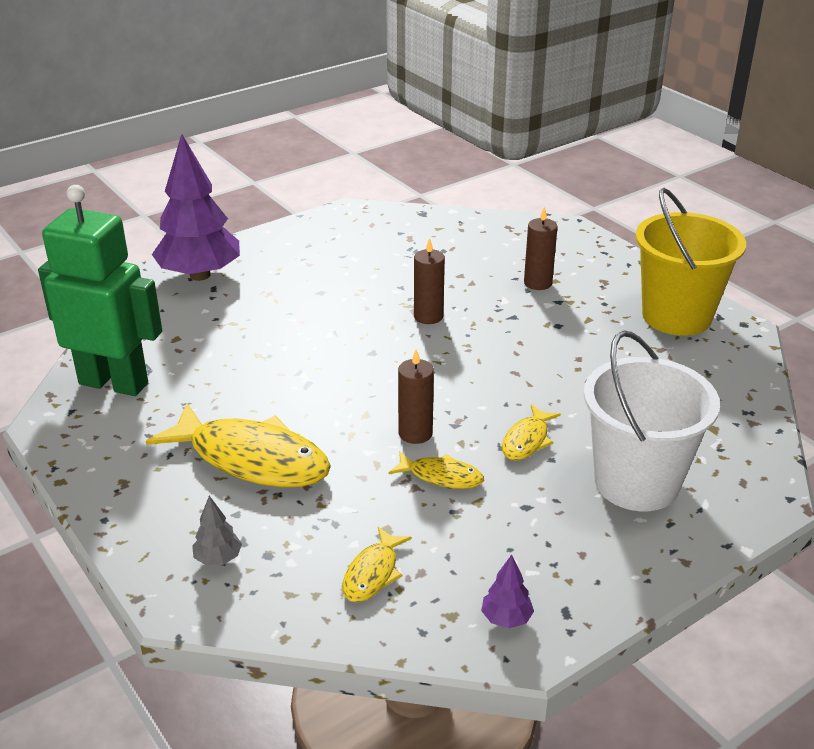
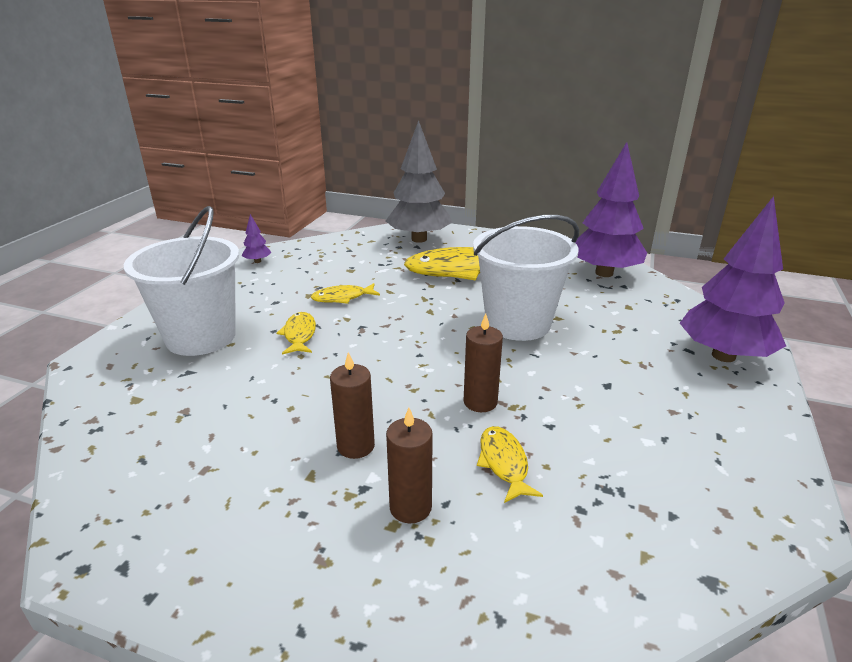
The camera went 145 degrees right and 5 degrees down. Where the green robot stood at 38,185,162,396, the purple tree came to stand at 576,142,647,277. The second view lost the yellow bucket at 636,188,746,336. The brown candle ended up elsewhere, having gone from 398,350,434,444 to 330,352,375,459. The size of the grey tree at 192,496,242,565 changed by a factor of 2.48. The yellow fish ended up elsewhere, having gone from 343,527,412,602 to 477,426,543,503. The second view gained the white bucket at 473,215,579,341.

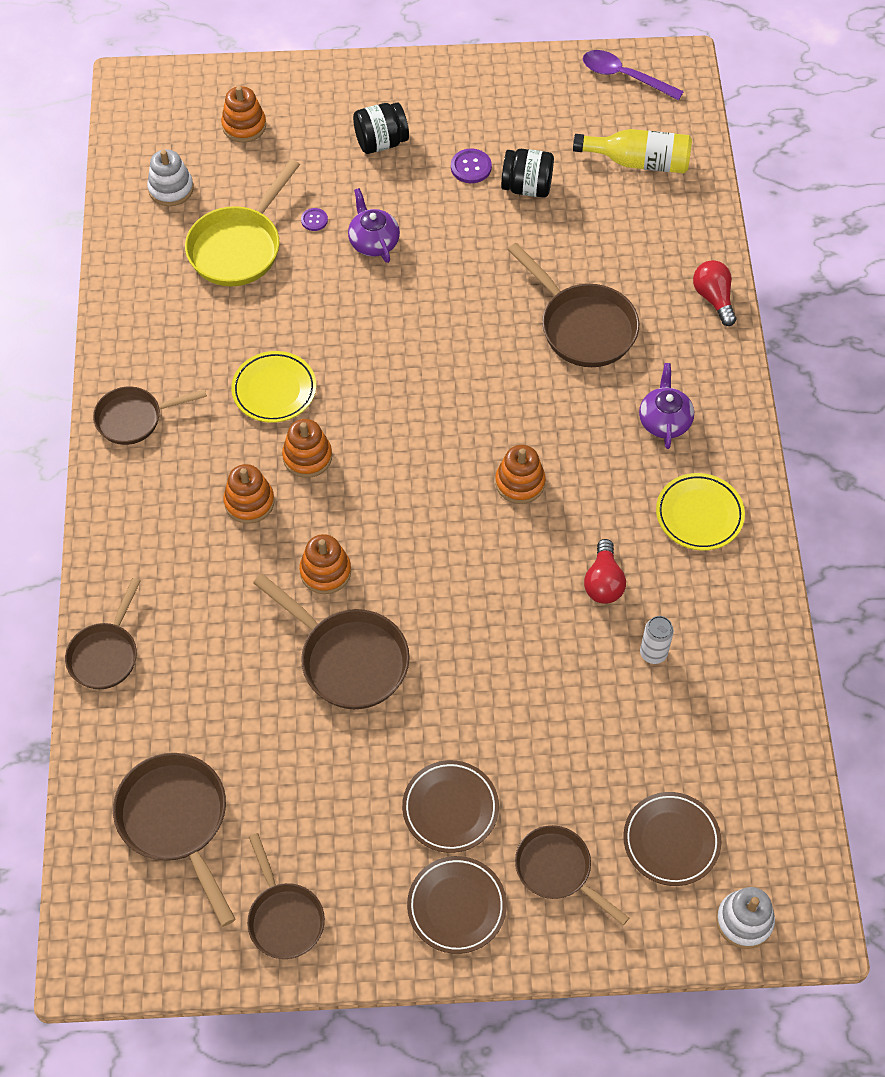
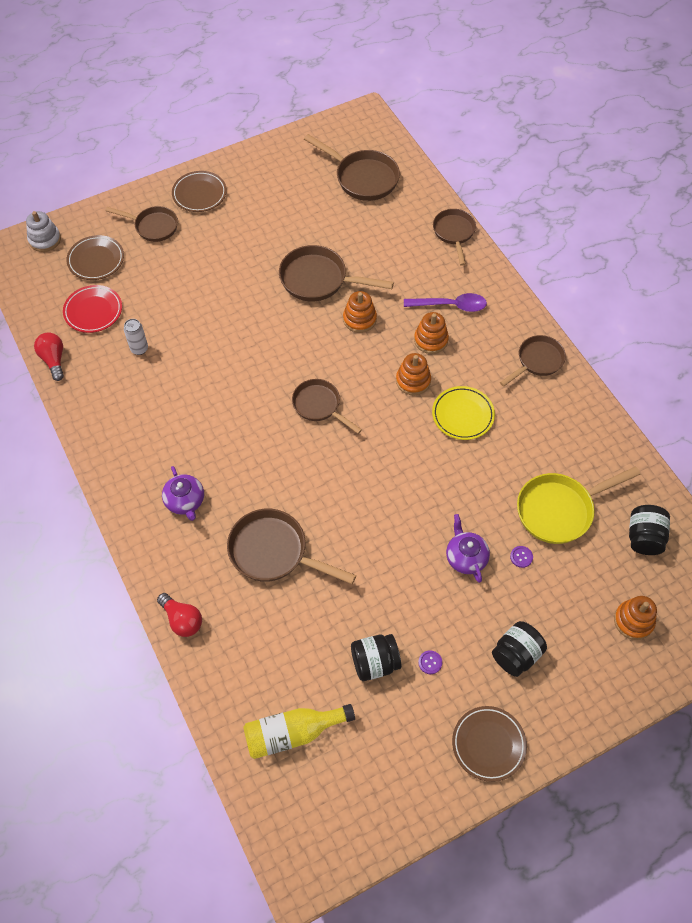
The camera went 155 degrees right and 0 degrees up. The purple spoon ended up elsewhere, having gone from 583,50,684,100 to 404,293,487,312. Where the white stacking toy stood at 147,149,194,206, the black jar came to stand at 629,505,670,555. The size of the purple button at 451,149,492,183 changed by a factor of 0.64. The yellow pan at 185,159,300,286 ended up facing another way, 120 degrees counterclockwise from before. The purple teapot at 348,188,400,263 ended up facing another way, 150 degrees counterclockwise from before. The second view lost the orange stacking toy at 495,445,545,504. The second view lost the yellow plate at 656,473,745,551. The red light bulb ended up elsewhere, having gone from 584,539,626,604 to 34,332,64,381. The brown plate ended up elsewhere, having gone from 402,760,499,853 to 452,706,527,782. The brown pan ended up elsewhere, having gone from 247,833,325,959 to 292,379,362,434. The second view gained the red plate at 63,285,122,333.

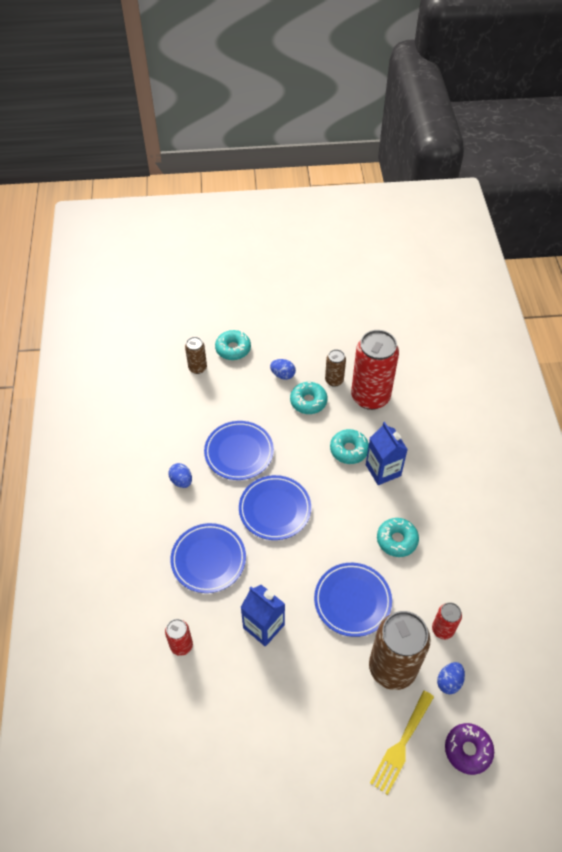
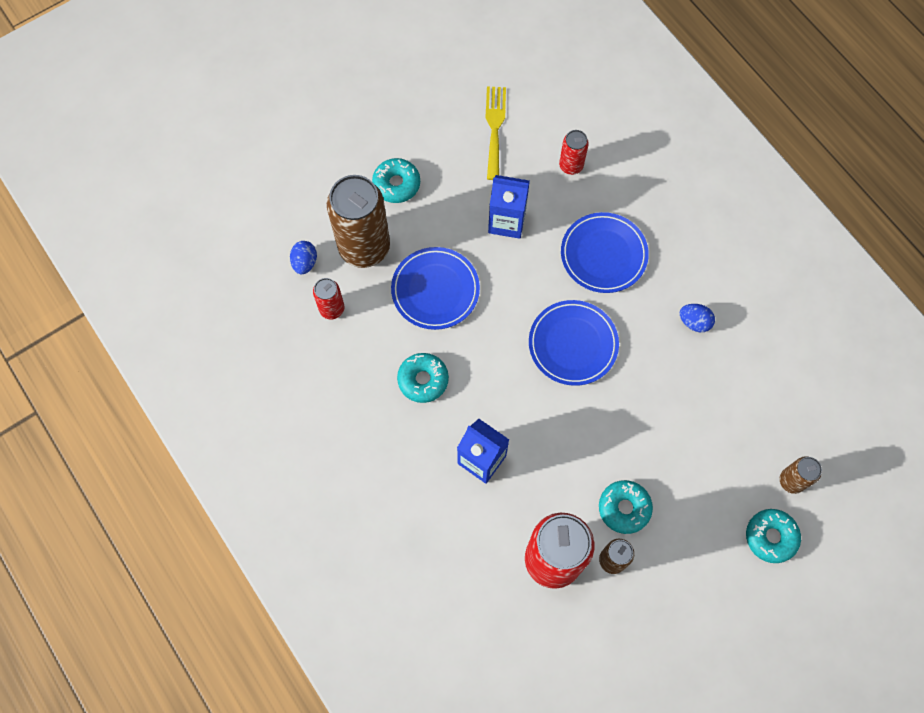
The camera went 150 degrees right and 15 degrees up. The second view lost the blue egg at 270,359,296,380. The second view lost the blue plate at 204,421,274,480. The turquoise donut ended up elsewhere, having gone from 330,429,369,464 to 372,158,420,203. The yellow fork ended up elsewhere, having gone from 370,690,434,795 to 486,87,506,180. The second view lost the purple donut at 445,723,494,775.

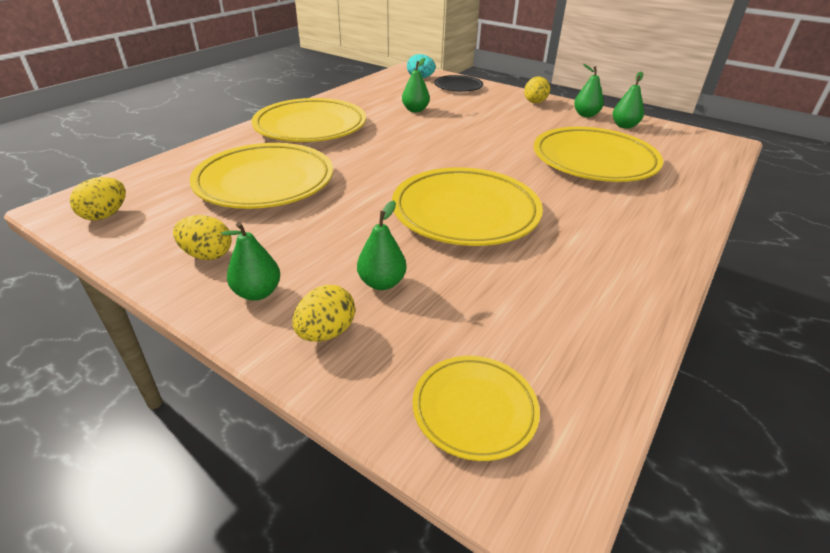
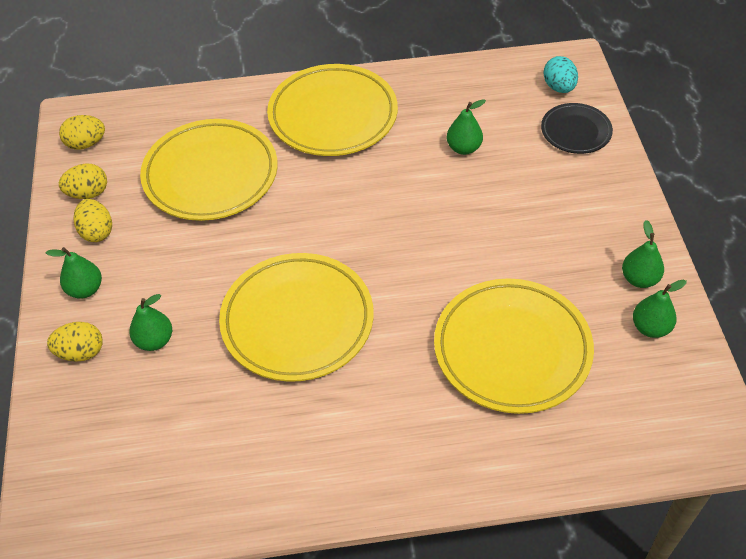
The camera went 50 degrees right and 15 degrees up. The yellow egg ended up elsewhere, having gone from 524,76,550,103 to 59,163,107,199. The second view lost the yellow plate at 413,356,540,461.

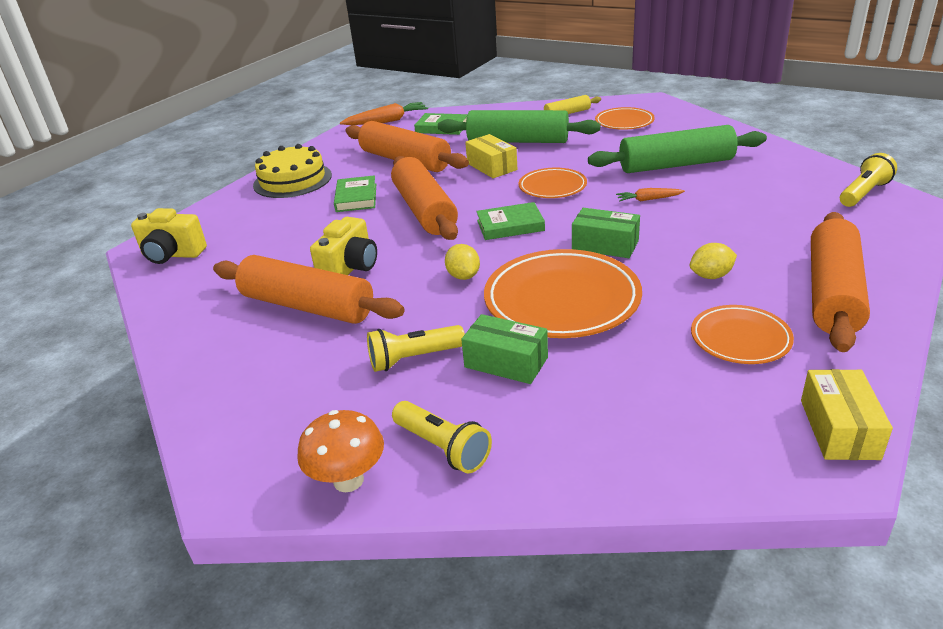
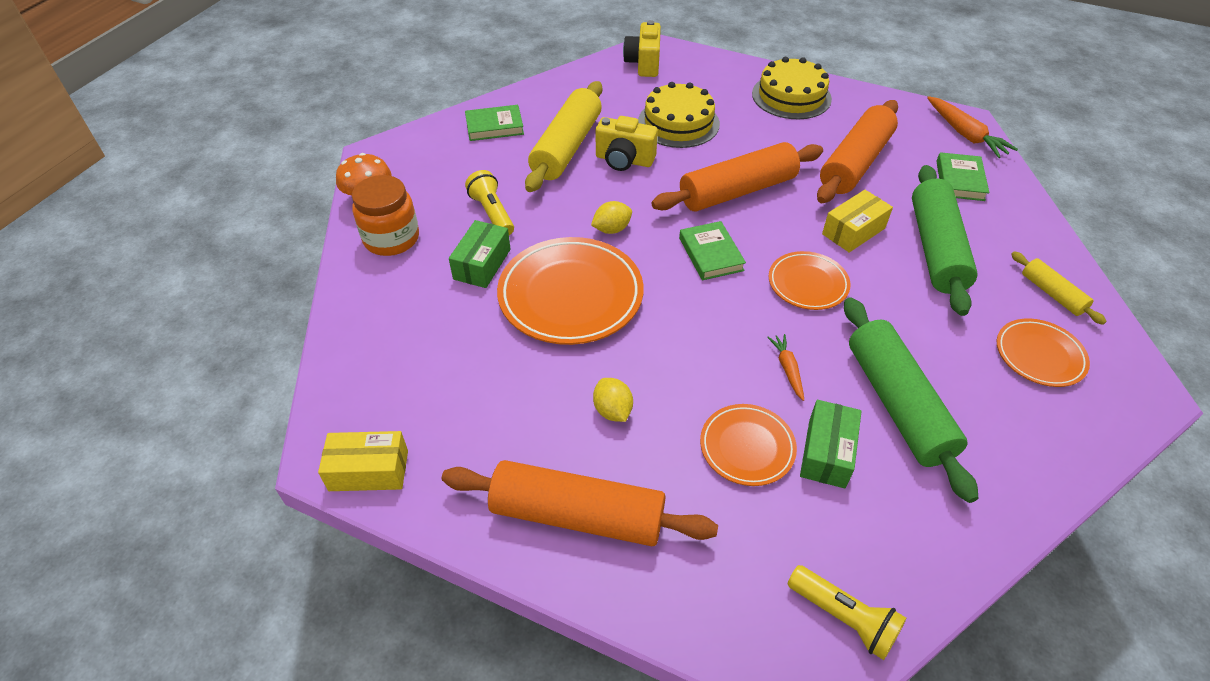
The camera went 80 degrees right and 15 degrees up. The green book ended up elsewhere, having gone from 334,175,376,212 to 465,105,524,141. The green box ended up elsewhere, having gone from 572,208,640,258 to 800,400,862,489. What was the orange rolling pin at 213,255,405,324 turned into the yellow rolling pin at 525,81,602,192. The orange plate ended up elsewhere, having gone from 691,305,794,364 to 700,404,797,486. Where the yellow flashlight stood at 392,401,492,474, the orange jar came to stand at 352,175,419,256. The second view gained the yellow cake at 638,82,720,148.

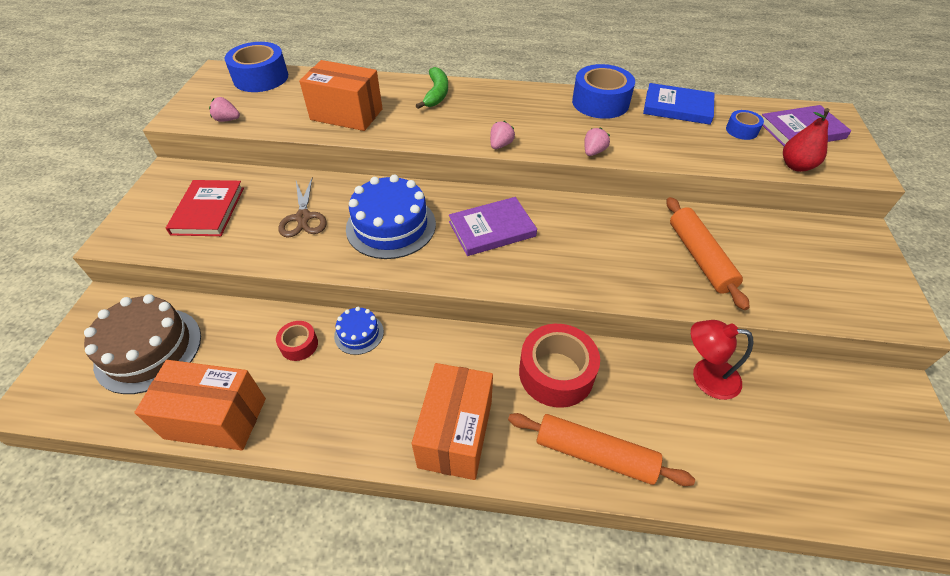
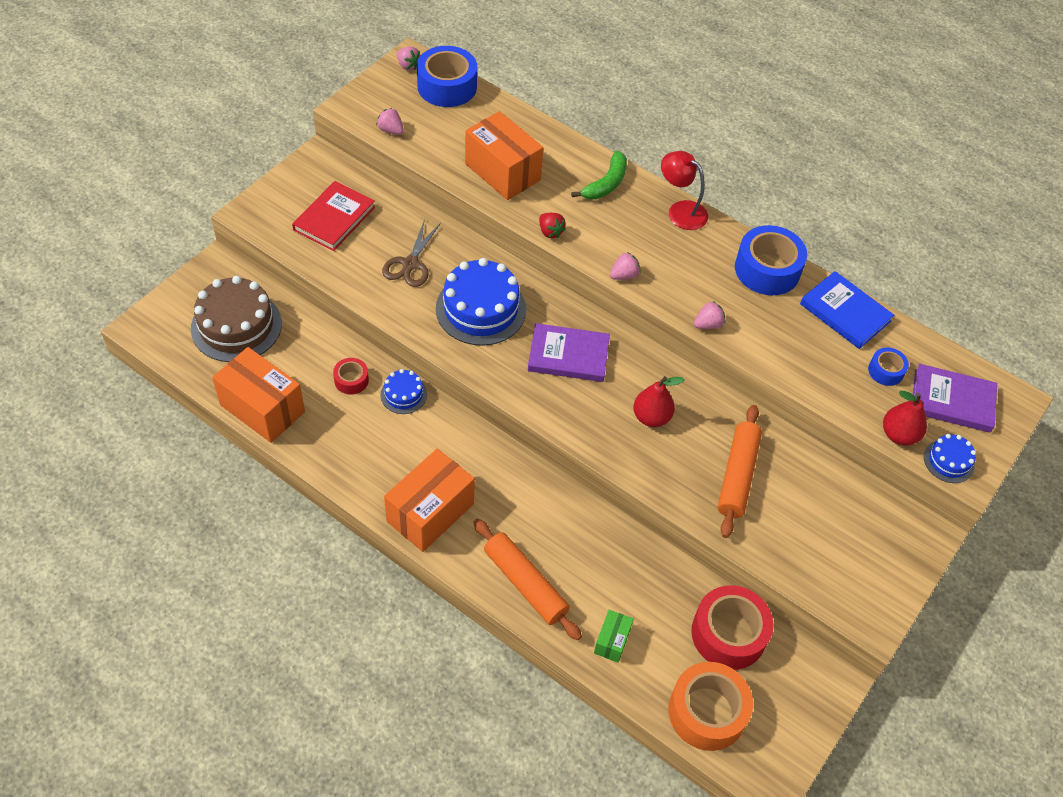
The camera went 25 degrees right and 5 degrees up. The red lamp ended up elsewhere, having gone from 691,320,753,400 to 661,151,708,230. The red tape ended up elsewhere, having gone from 519,324,600,408 to 691,585,774,670. The second view gained the pink strawberry at 397,46,421,71. The second view gained the red strawberry at 539,213,566,238. The second view gained the red pear at 633,376,685,427. The second view gained the blue cake at 924,434,976,483. The second view gained the green box at 594,610,634,663. The second view gained the orange tape at 668,662,753,751.

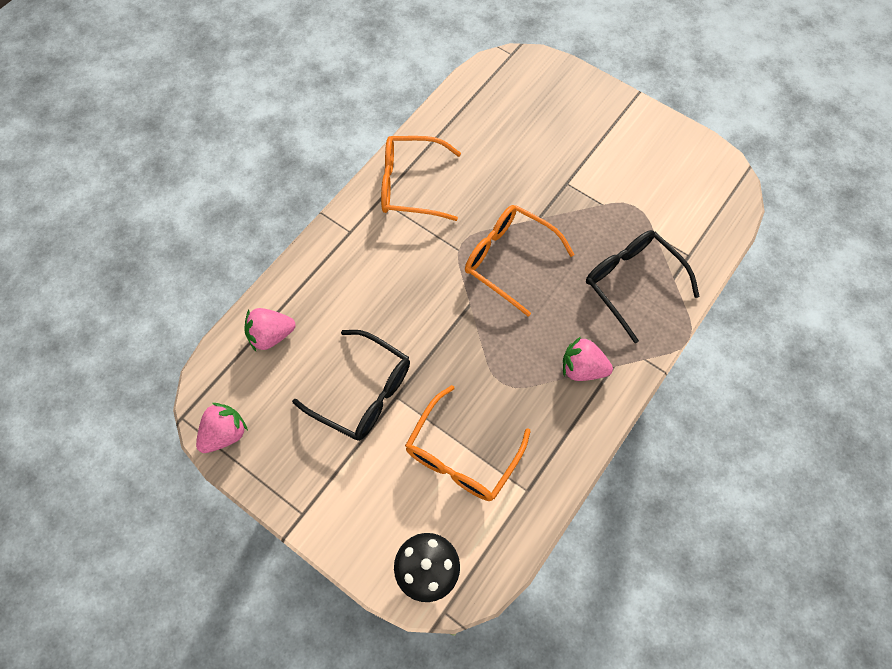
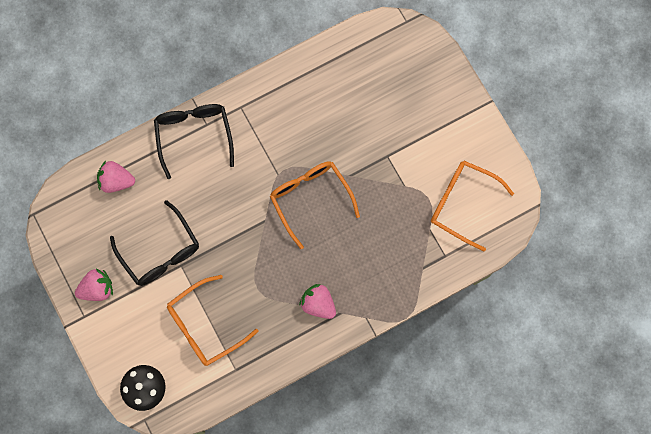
The camera went 25 degrees right and 10 degrees up. The orange glasses ended up elsewhere, having gone from 381,136,461,221 to 431,161,514,251. The black glasses ended up elsewhere, having gone from 586,230,700,343 to 154,104,234,179. The pink strawberry ended up elsewhere, having gone from 196,403,248,453 to 75,269,113,301.

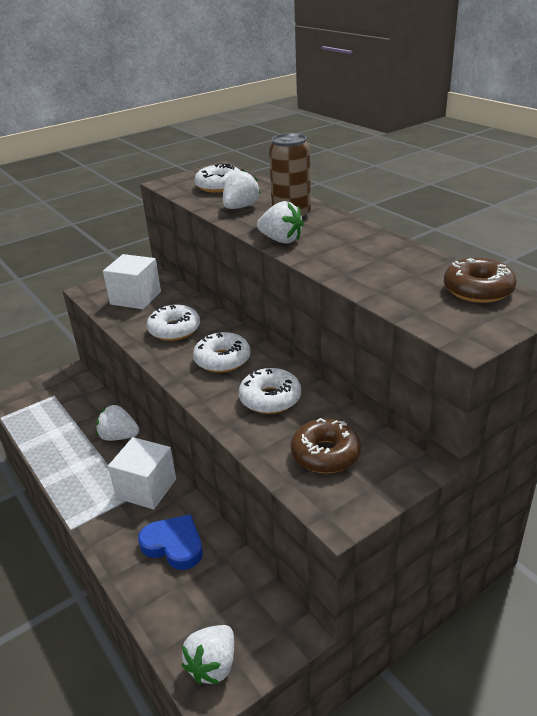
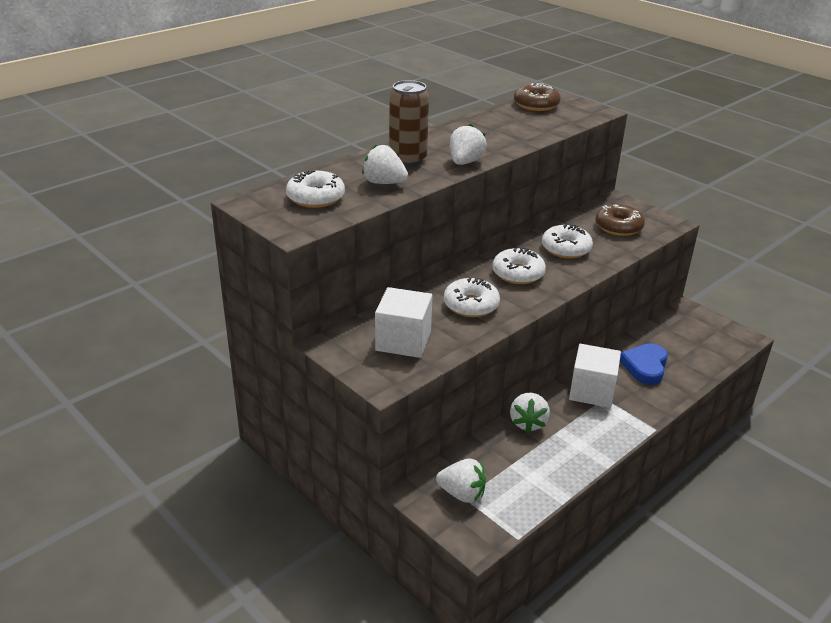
The camera went 100 degrees left and 0 degrees up. The white strawberry ended up elsewhere, having gone from 182,625,234,684 to 436,459,486,503.

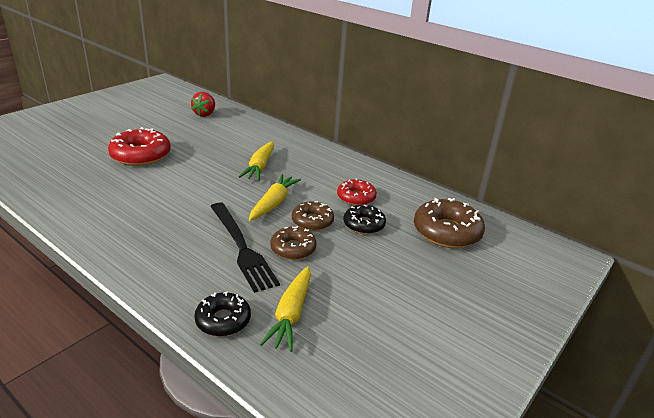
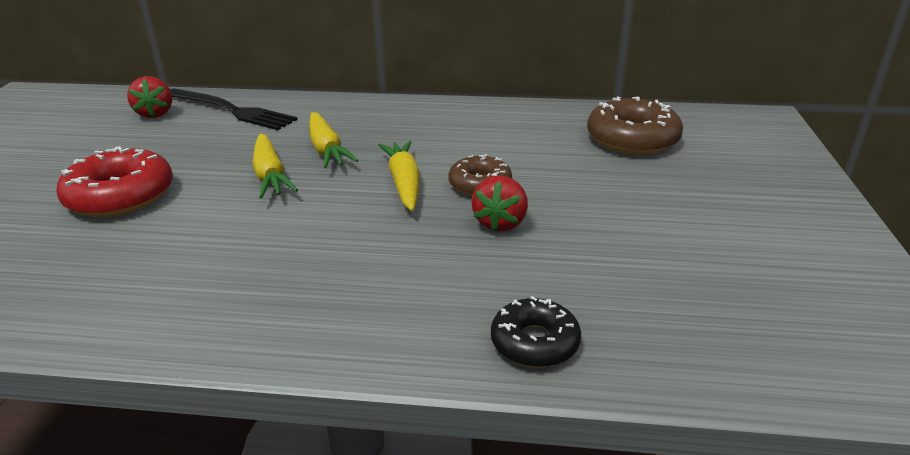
The camera went 30 degrees left and 0 degrees up. The second view lost the red donut at 337,178,377,206. The black fork ended up elsewhere, having gone from 210,203,280,293 to 170,88,297,130. The second view lost the black donut at 343,205,386,234. Where the brown donut stood at 270,226,317,260, the red strawberry came to stand at 471,176,528,232. The yellow carrot ended up elsewhere, having gone from 260,266,311,352 to 252,134,298,198.

